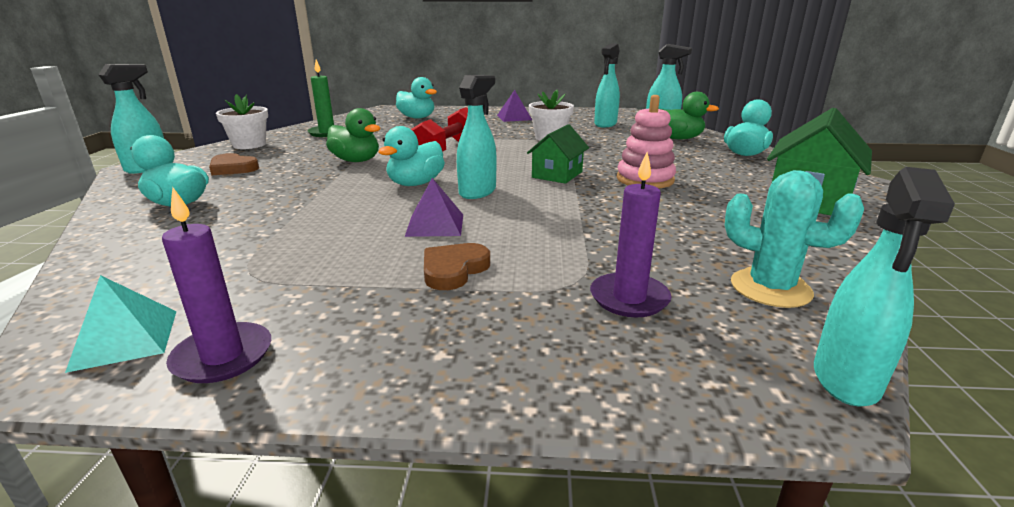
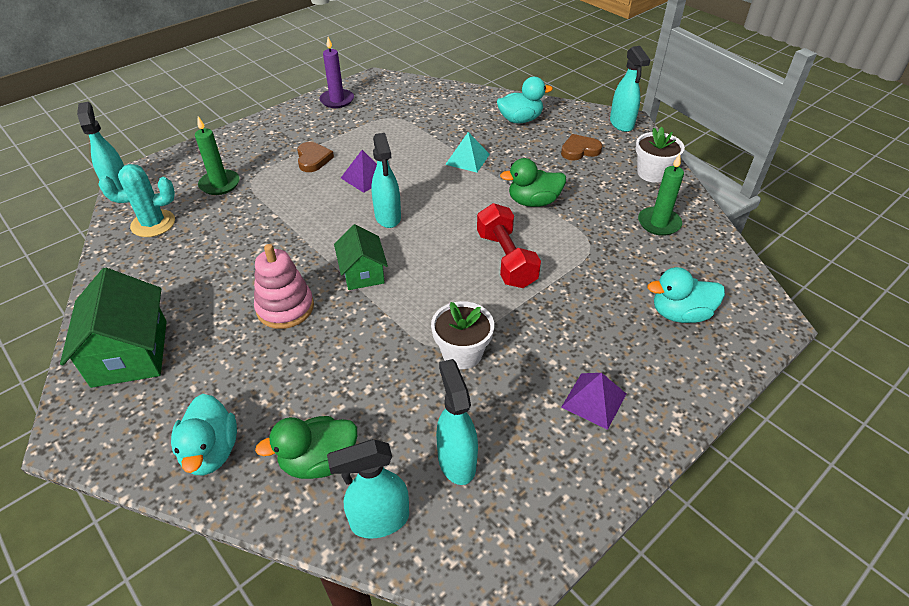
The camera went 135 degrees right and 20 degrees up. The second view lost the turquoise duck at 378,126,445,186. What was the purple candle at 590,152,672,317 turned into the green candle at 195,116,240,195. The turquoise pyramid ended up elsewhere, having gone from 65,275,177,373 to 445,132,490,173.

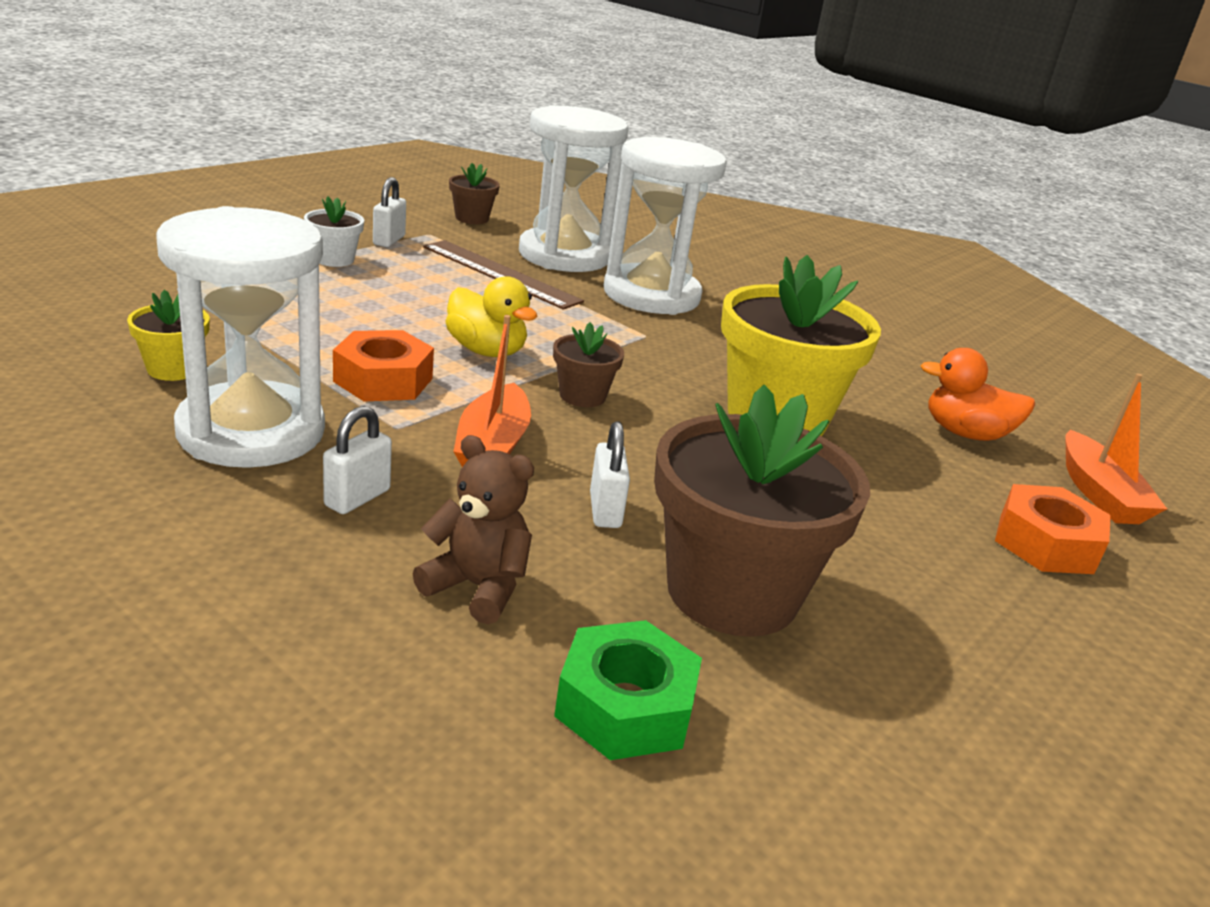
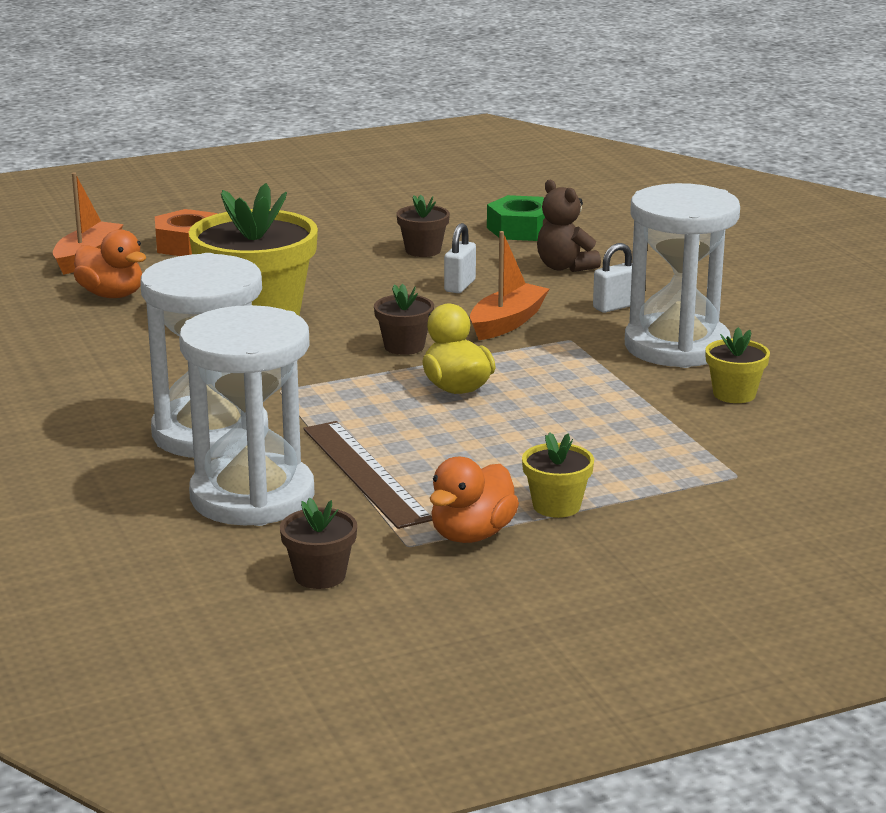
The camera went 150 degrees left and 5 degrees down. Where the white padlock stood at 373,177,406,247, the orange duck came to stand at 430,457,519,543. What was the white flower pot at 304,197,364,267 turned into the yellow flower pot at 522,432,594,518. The second view lost the orange nut at 333,330,434,401. The size of the brown flower pot at 654,385,870,637 changed by a factor of 0.46.

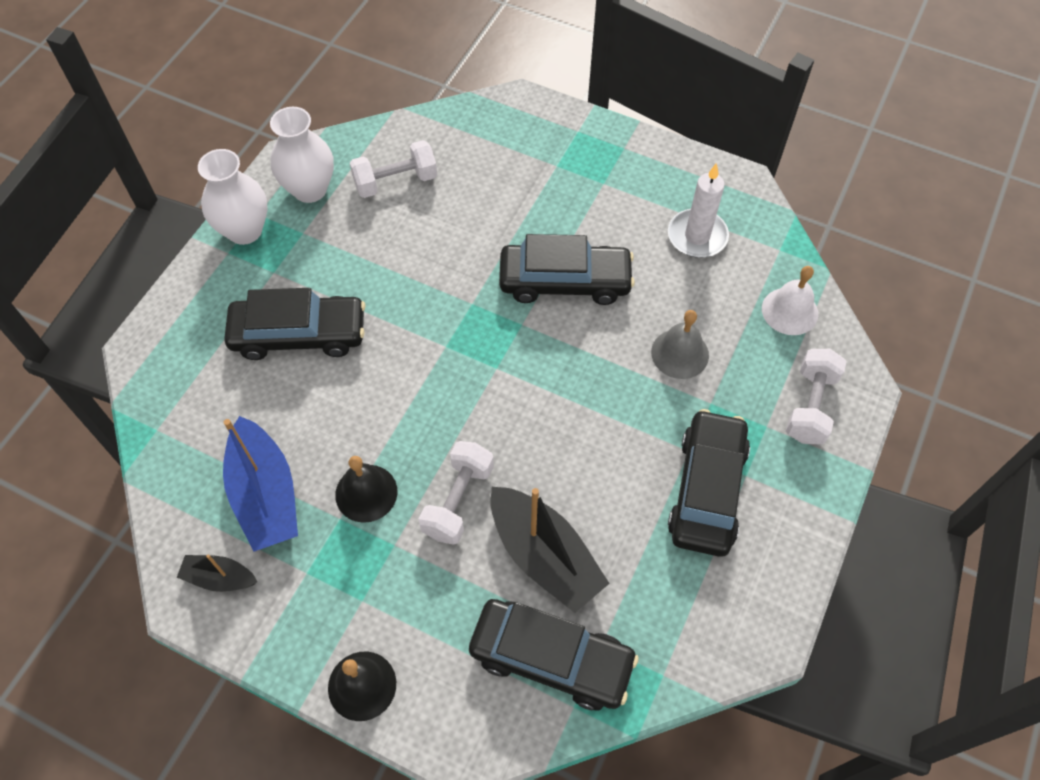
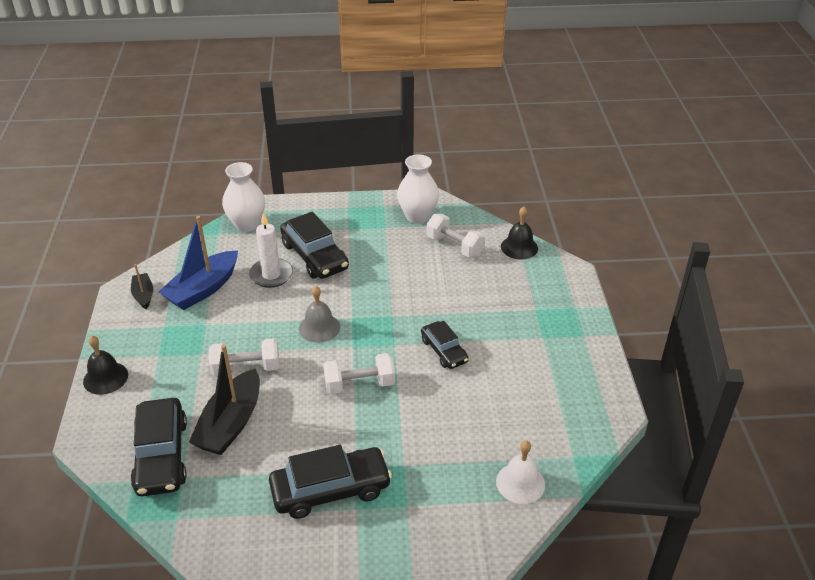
The camera went 60 degrees right and 20 degrees down. The white vase ended up elsewhere, having gone from 198,149,267,245 to 222,162,265,232. The white candle ended up elsewhere, having gone from 668,163,729,258 to 249,213,293,288. The size of the black car at 499,234,635,305 changed by a factor of 0.60. The grey bell ended up elsewhere, having gone from 651,310,709,379 to 299,286,340,343. The white dumbbell ended up elsewhere, having gone from 786,349,847,445 to 323,353,395,394. The black bell ended up elsewhere, having gone from 335,456,398,523 to 501,206,538,260.

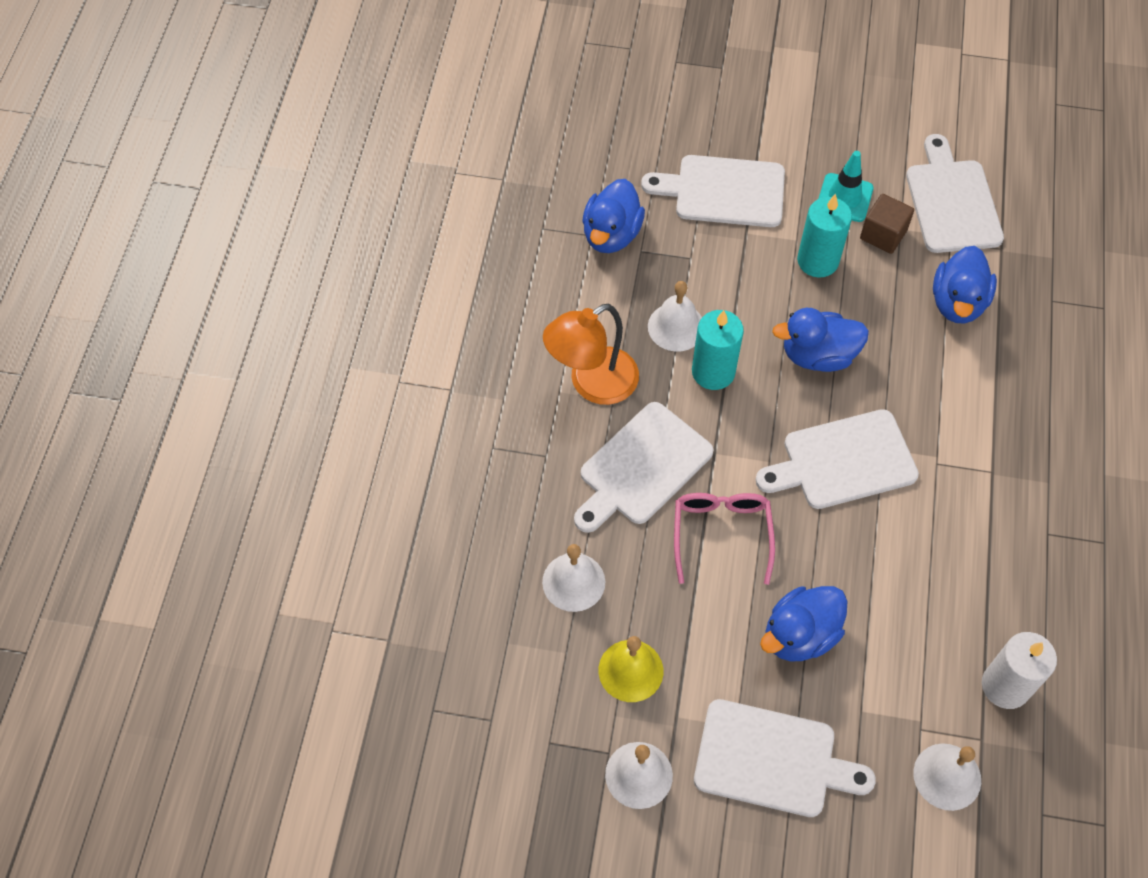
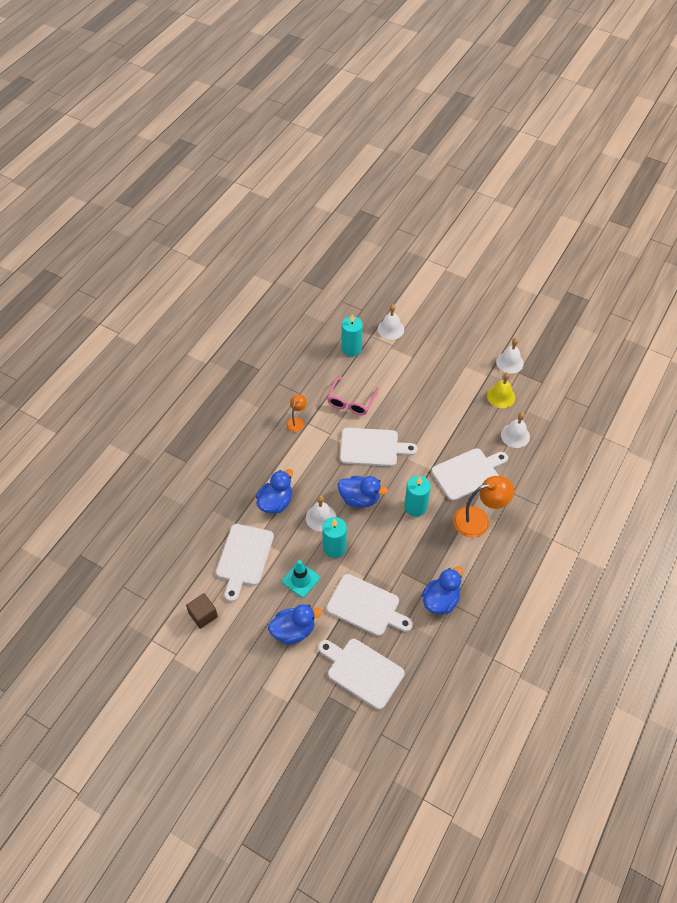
The camera went 160 degrees left and 5 degrees down. The brown cube ended up elsewhere, having gone from 860,194,914,254 to 186,593,218,629. The white bell ended up elsewhere, having gone from 648,281,702,352 to 306,496,336,531. The pink glasses ended up elsewhere, having gone from 674,493,775,585 to 327,377,379,415. The blue duck ended up elsewhere, having gone from 760,586,848,661 to 268,604,322,645. What was the white candle at 982,632,1057,709 turned into the turquoise candle at 342,314,363,356. The white cutting board ended up elsewhere, having gone from 694,699,876,817 to 318,639,405,710. The second view gained the orange lamp at 286,394,307,432.

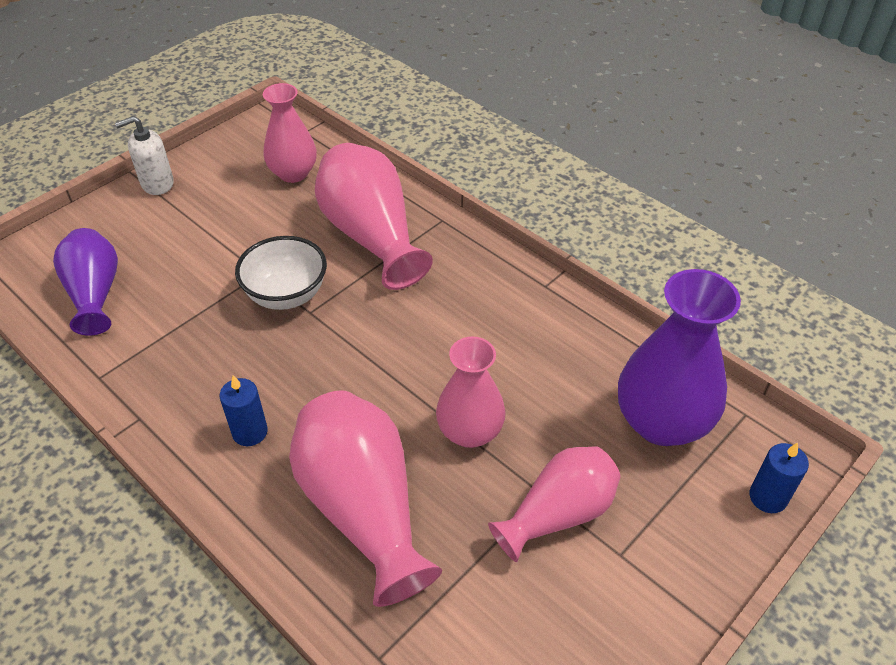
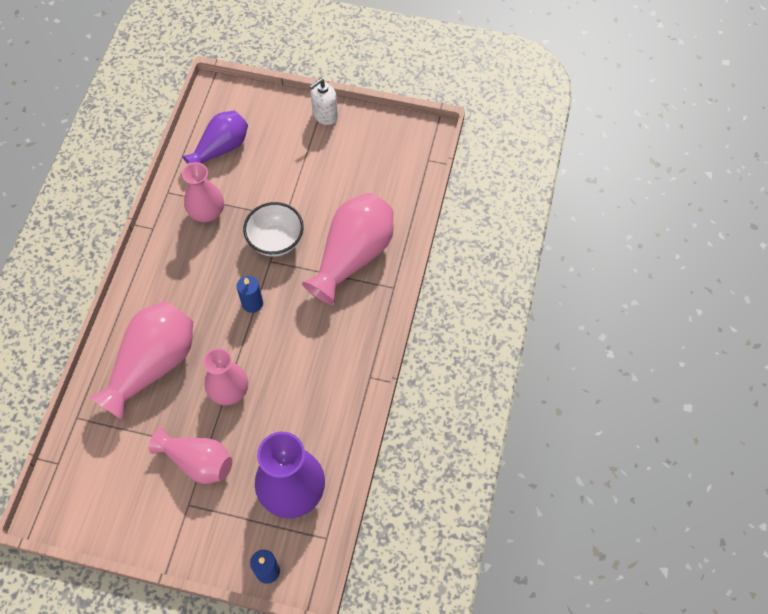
The camera went 60 degrees right and 15 degrees up. The pink vase ended up elsewhere, having gone from 263,83,317,183 to 182,162,224,222. The white soap dispenser at 115,116,174,195 ended up facing another way, 75 degrees counterclockwise from before. The blue candle ended up elsewhere, having gone from 219,375,268,446 to 237,276,263,313.

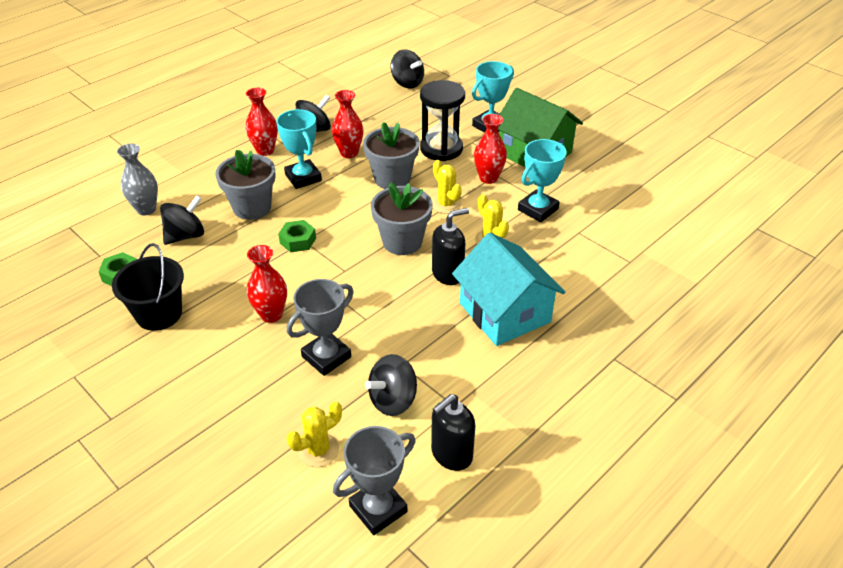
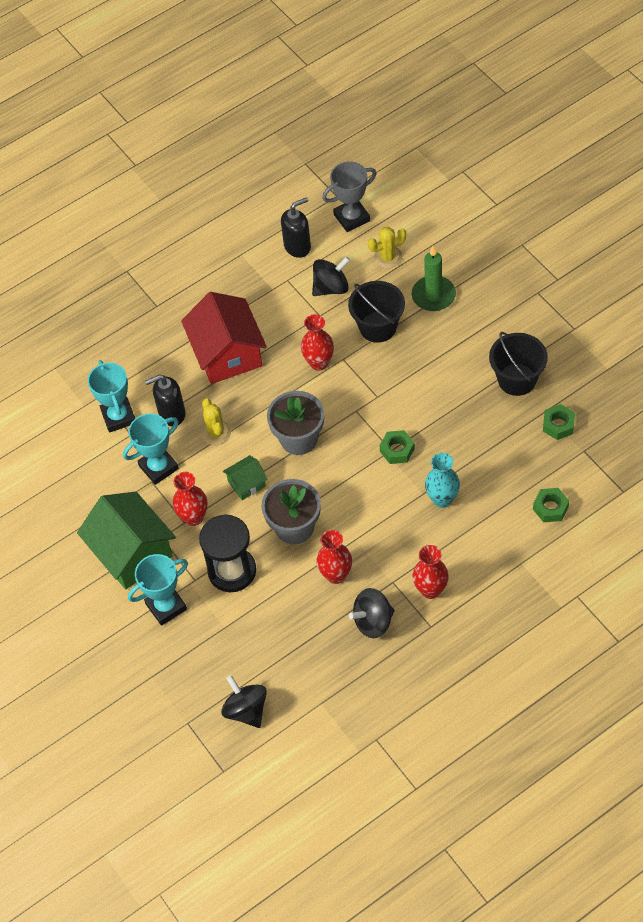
The camera went 165 degrees left and 15 degrees up. The turquoise trophy ended up elsewhere, having gone from 276,109,322,189 to 88,360,135,433. Where the grey vase stood at 117,143,158,216, the green nut came to stand at 533,488,569,522. Where the grey flower pot stood at 215,149,276,220, the turquoise vase came to stand at 425,453,460,508. Where the yellow cactus stood at 432,160,462,214, the green house came to stand at 223,455,267,500. The second view lost the black spinning top at 160,195,204,245. The black soap dispenser ended up elsewhere, having gone from 432,208,469,285 to 145,374,186,426. What was the turquoise house at 452,232,565,346 turned into the red house at 181,292,267,384. The red vase ended up elsewhere, having gone from 247,245,287,323 to 301,314,334,371. Where the grey trophy stood at 287,279,354,376, the black bucket came to stand at 348,281,405,343. The second view gained the green candle at 412,246,456,311.

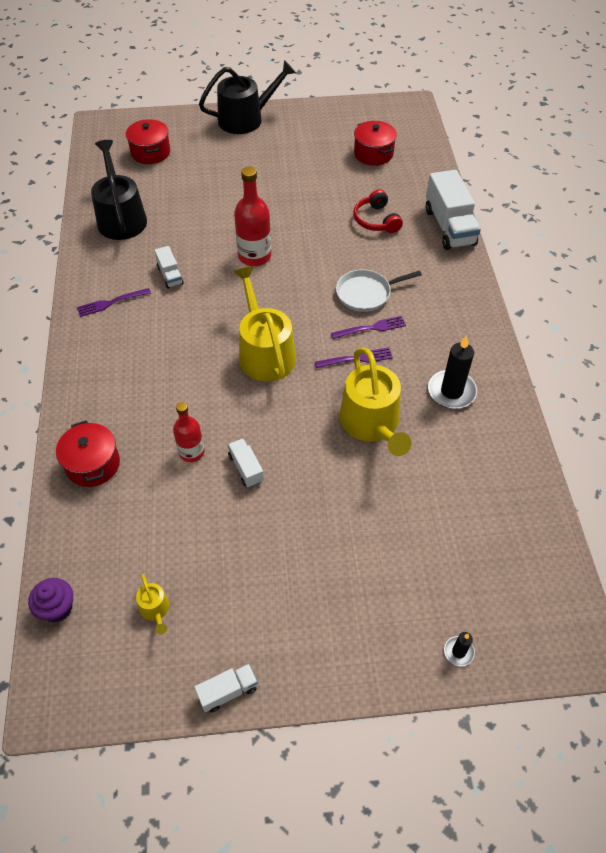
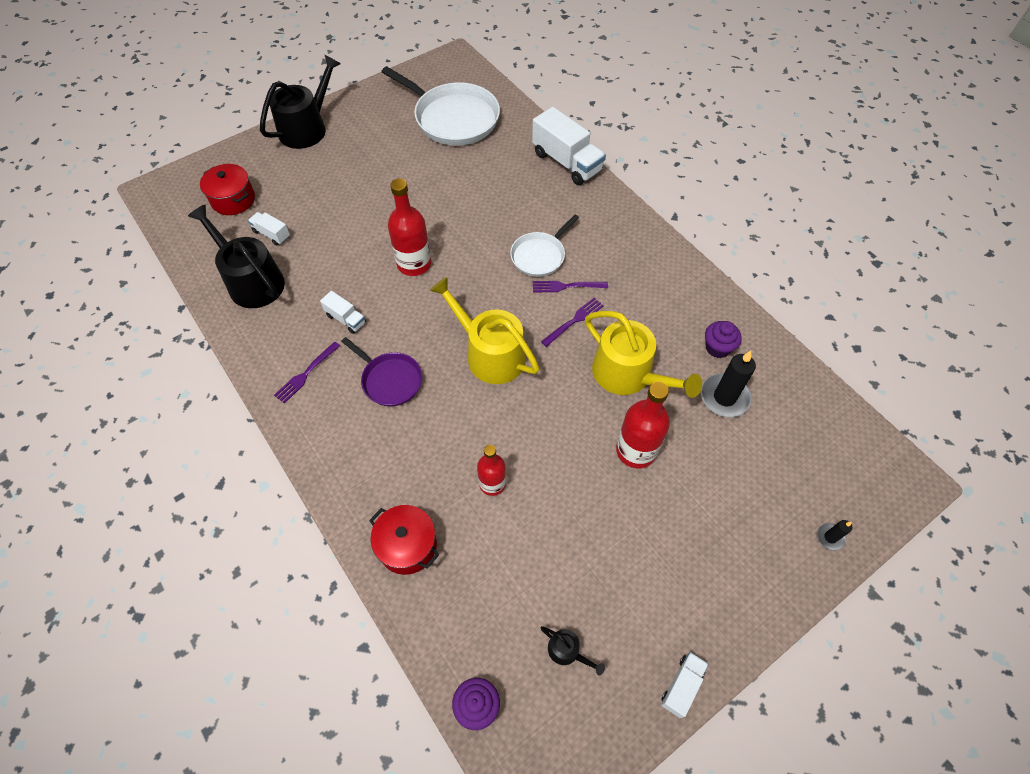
The camera went 30 degrees left and 5 degrees up. Where the red pot stood at 354,121,397,166, the white pan came to stand at 381,66,500,146. The second view lost the red headphones at 353,189,403,233. The purple fork at 331,316,406,339 ended up facing another way, 135 degrees counterclockwise from before. The black candle ended up elsewhere, having gone from 428,335,477,409 to 701,351,756,417. The white truck ended up elsewhere, having gone from 228,438,264,488 to 248,212,290,246. What was the yellow watering can at 136,574,169,635 turned into the black watering can at 540,626,605,676. The second view gained the purple cupcake at 705,321,742,358. The second view gained the purple pan at 341,337,422,407. The second view gained the red bottle at 616,381,670,468.

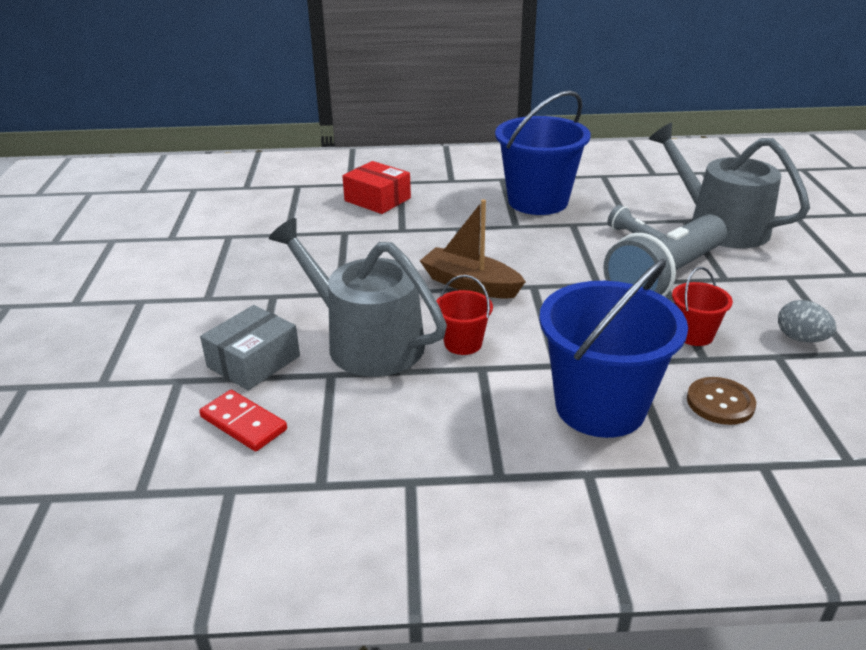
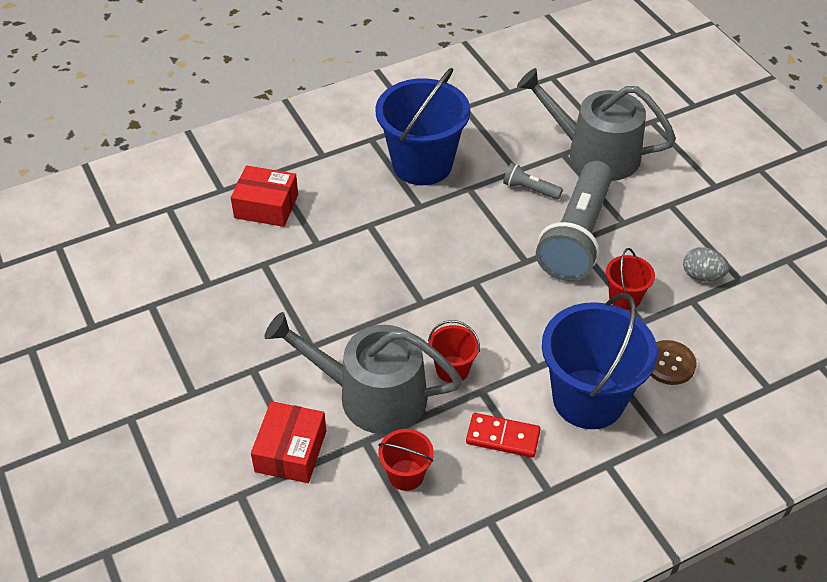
The camera went 25 degrees left and 15 degrees up. The second view lost the brown boat at 420,199,526,298. What was the grey box at 200,305,300,390 turned into the red box at 251,401,326,483. The red domino ended up elsewhere, having gone from 199,390,287,451 to 466,413,541,458. The second view gained the red bucket at 378,429,434,491.

